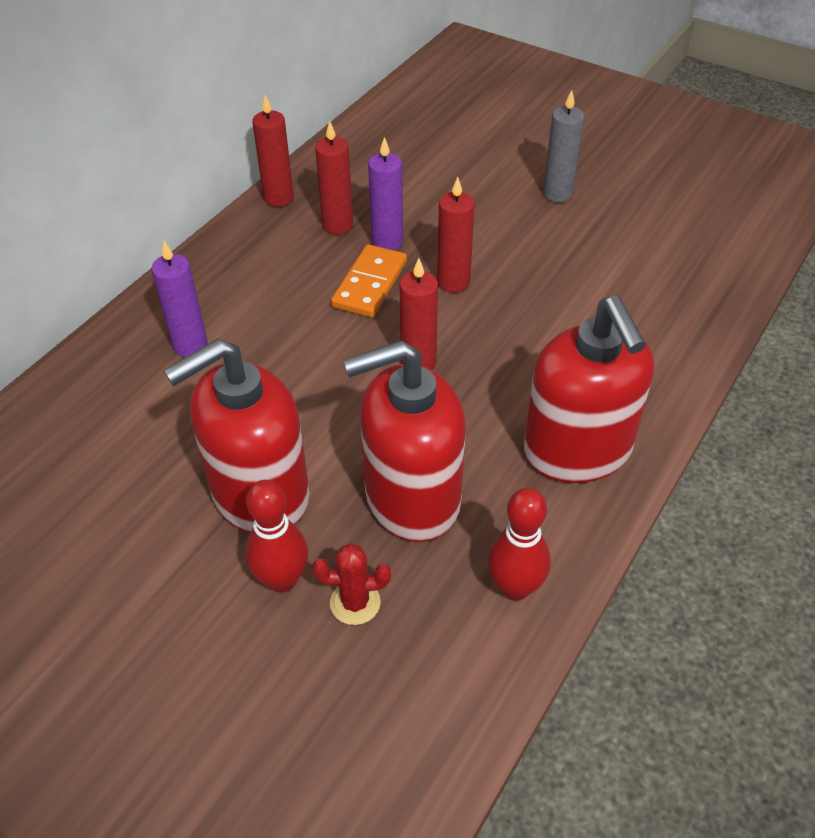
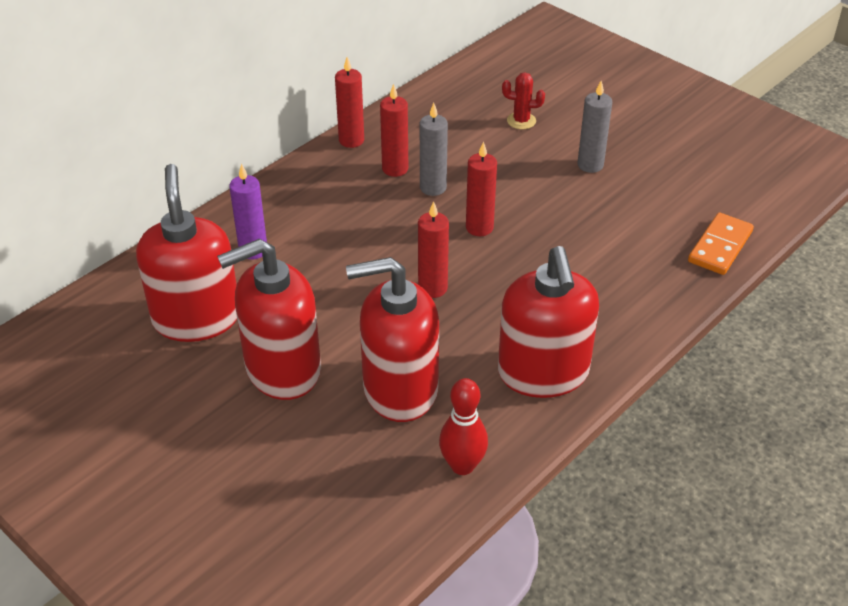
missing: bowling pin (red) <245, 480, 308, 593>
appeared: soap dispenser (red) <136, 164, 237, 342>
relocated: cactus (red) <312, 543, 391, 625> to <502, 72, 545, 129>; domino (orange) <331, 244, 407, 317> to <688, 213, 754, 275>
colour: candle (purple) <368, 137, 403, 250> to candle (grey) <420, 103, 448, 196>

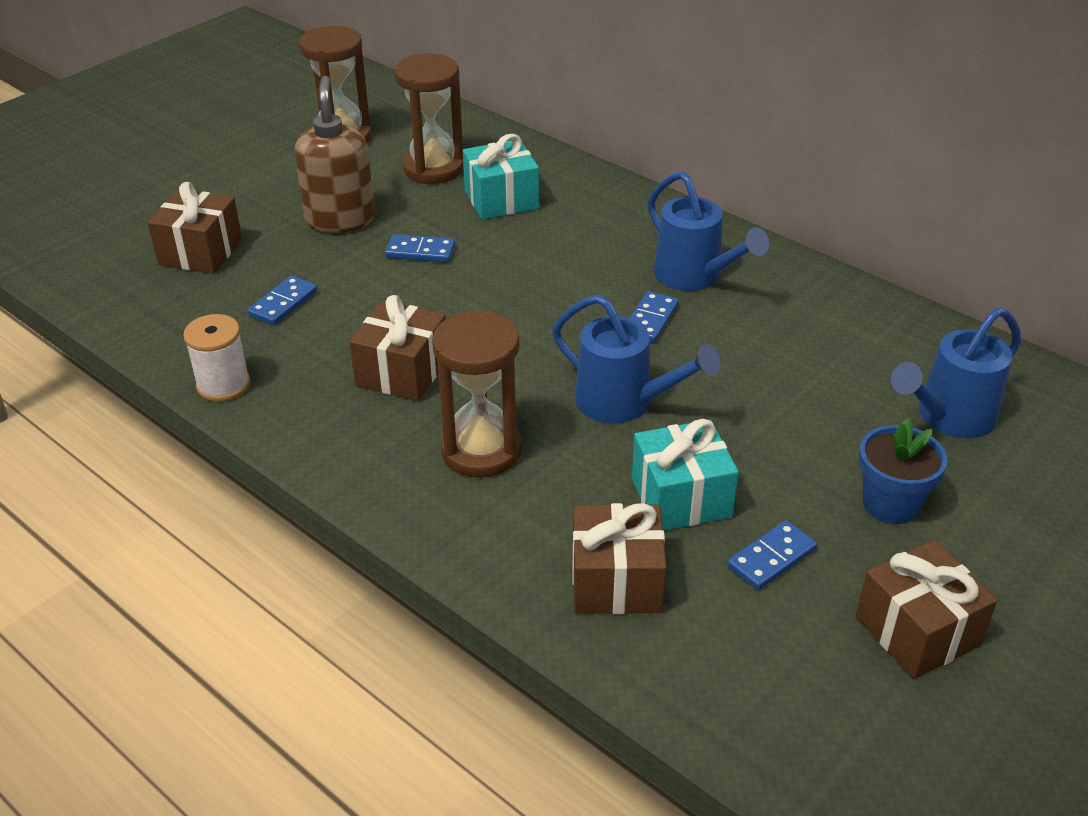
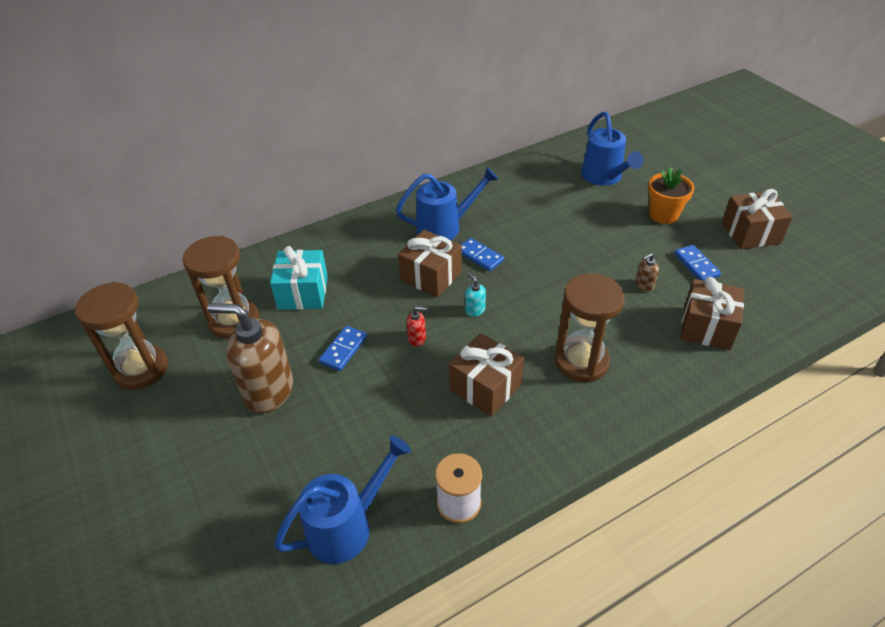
missing: domino (blue) <248, 275, 318, 325>
appeared: soap dispenser (red) <406, 306, 427, 346>; soap dispenser (turquoise) <465, 273, 486, 317>
relocated: gift (brown) <148, 182, 242, 274> to <398, 230, 462, 297>; watering can (blue) <552, 295, 720, 423> to <274, 436, 411, 564>
exchanged: gift (turquoise) <632, 419, 739, 531> to soap dispenser (brown) <635, 253, 659, 292>
colour: flower pot (blue) <859, 418, 947, 524> to flower pot (orange) <648, 167, 694, 224>

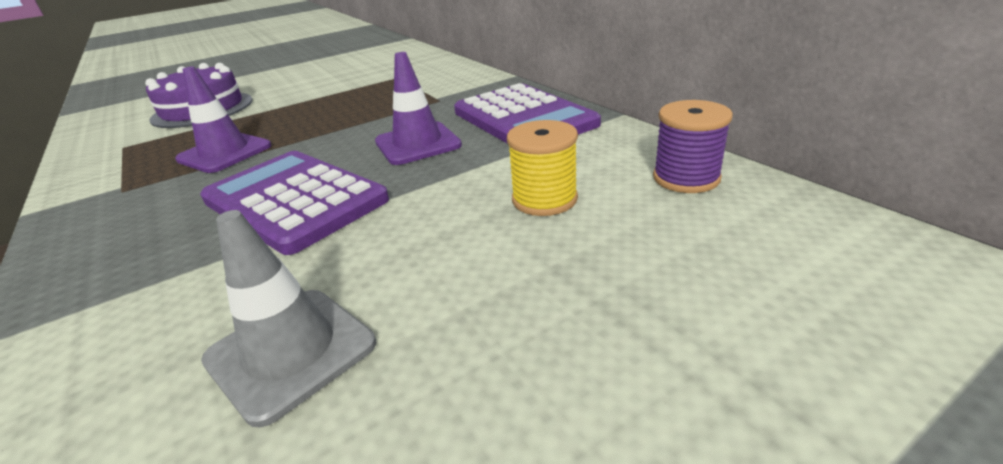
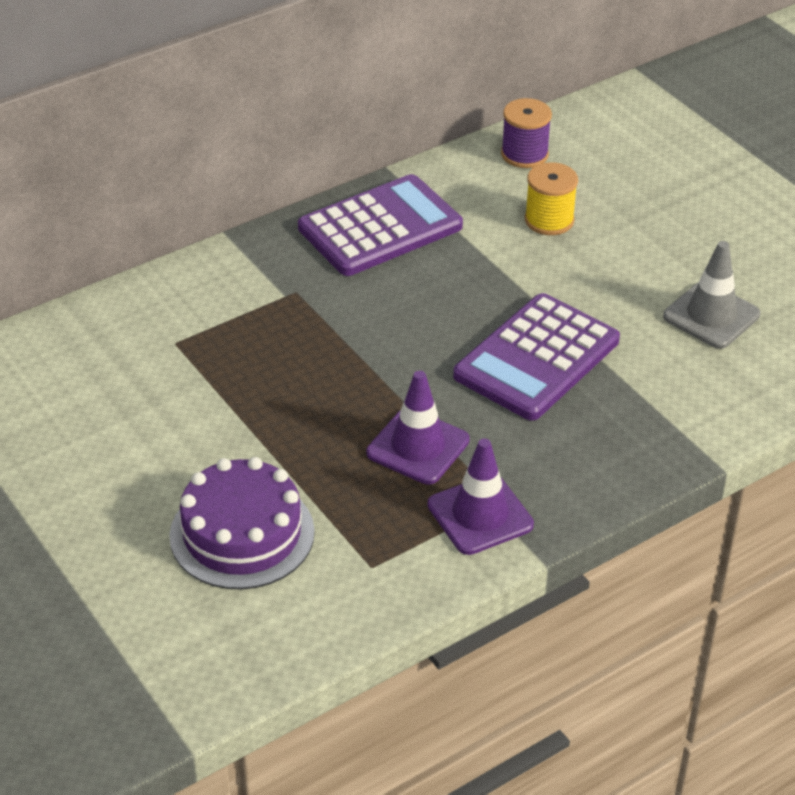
relocated: traffic cone (purple) <375, 52, 462, 165> to <428, 438, 534, 555>

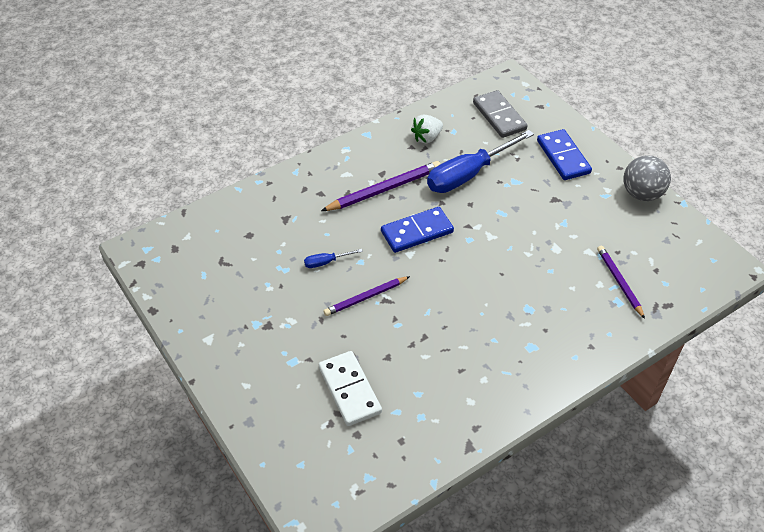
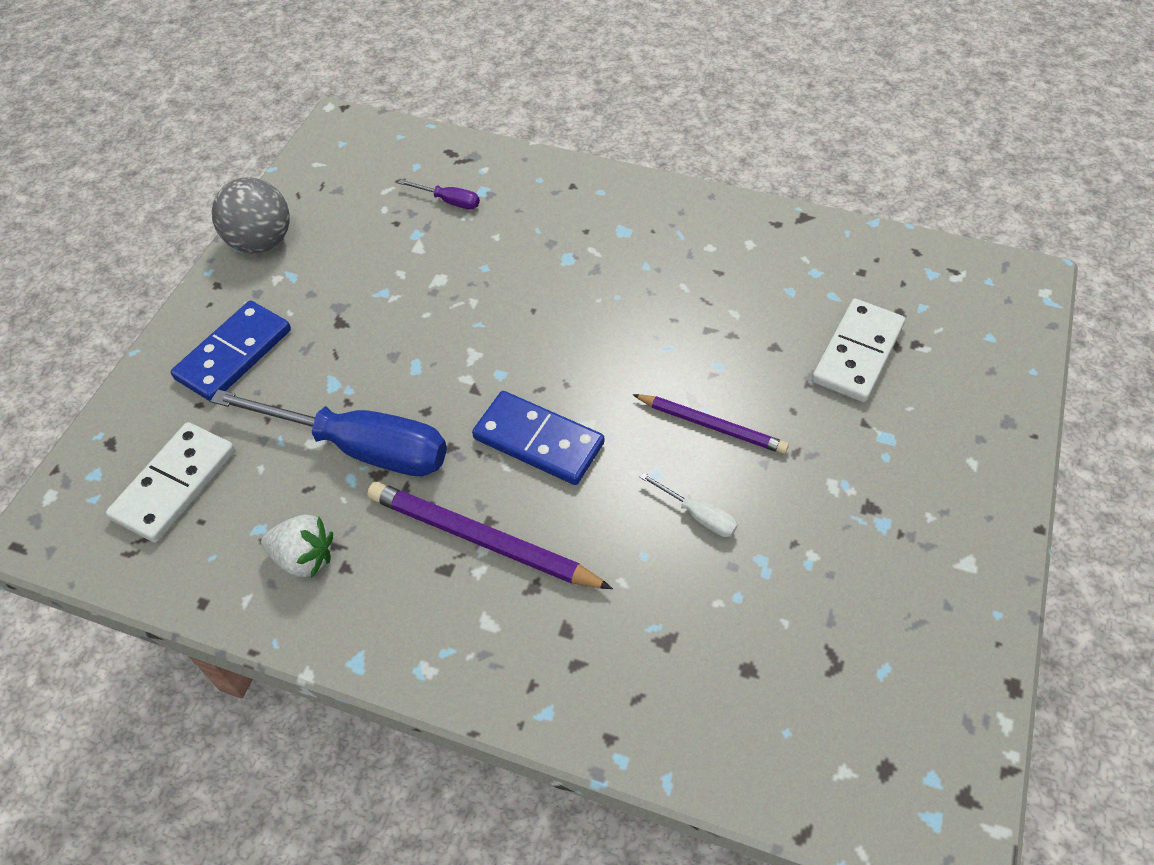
exchanged: pencil (purple) <597, 246, 645, 319> to screwdriver (purple) <398, 179, 480, 209>
colour: screwdriver (blue) <304, 249, 363, 268> to screwdriver (white) <640, 472, 738, 537>; domino (grey) <473, 90, 528, 138> to domino (white) <106, 422, 235, 543>

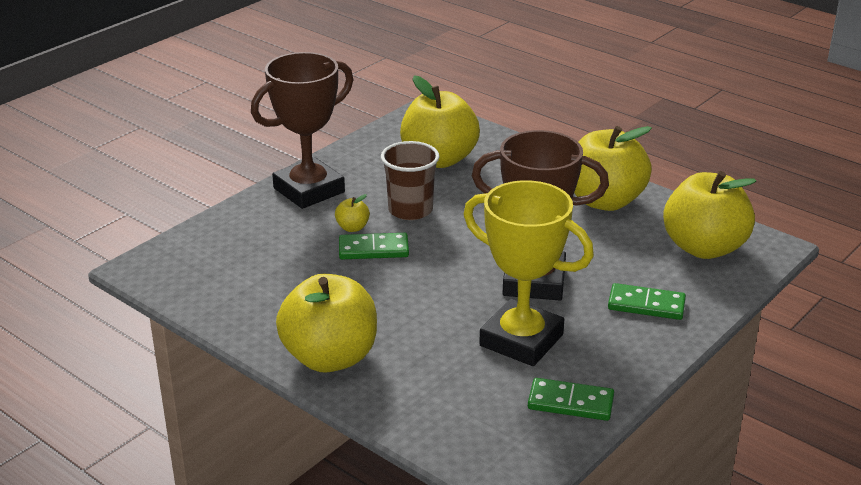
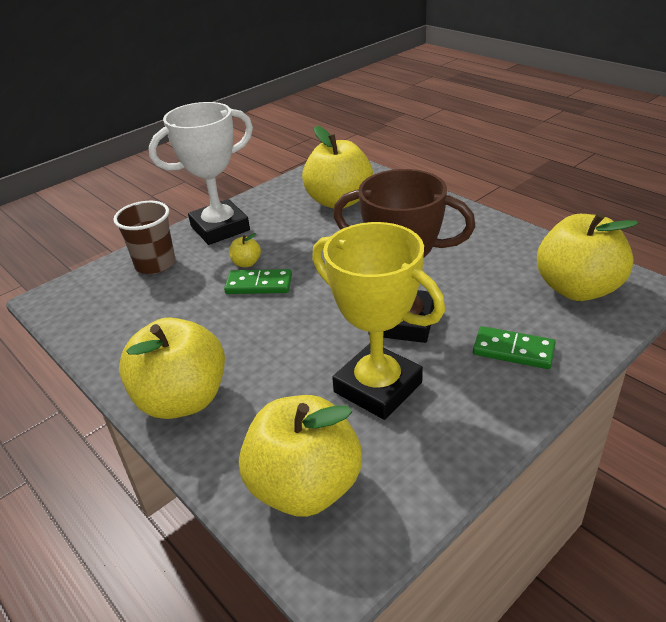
missing: domino (green) <528, 378, 614, 421>
relocated: cup (brown) <381, 141, 439, 220> to <113, 201, 175, 274>; apple (yellow) <574, 126, 652, 211> to <239, 395, 362, 517>
colour: trophy (brown) <251, 52, 353, 209> to trophy (white) <149, 102, 253, 245>

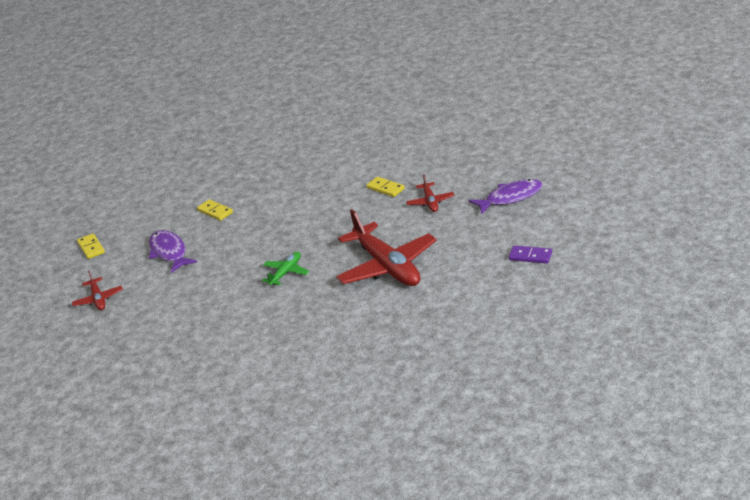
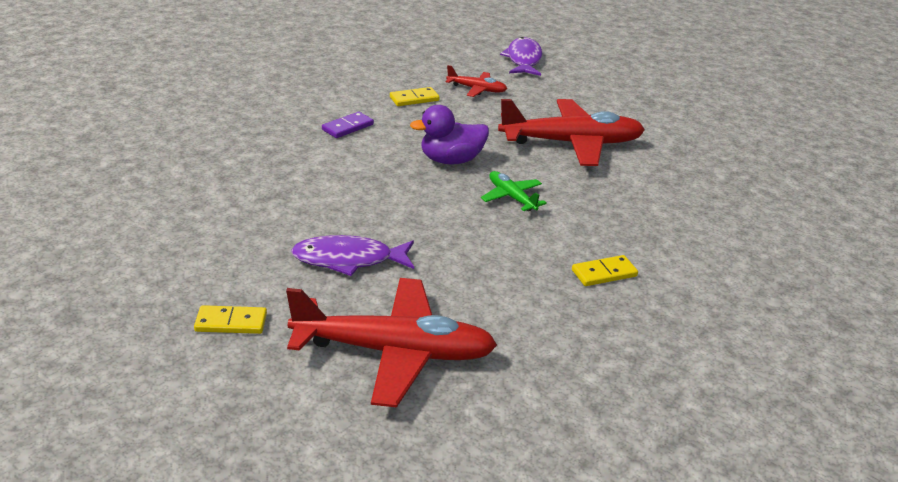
appeared: duck (purple) <410, 105, 489, 164>
relocated: domino (yellow) <197, 199, 233, 221> to <572, 255, 638, 286>; domino (purple) <509, 245, 552, 264> to <322, 112, 374, 138>
size: plane (red) <72, 271, 123, 310> = <286, 278, 497, 407> x2.12

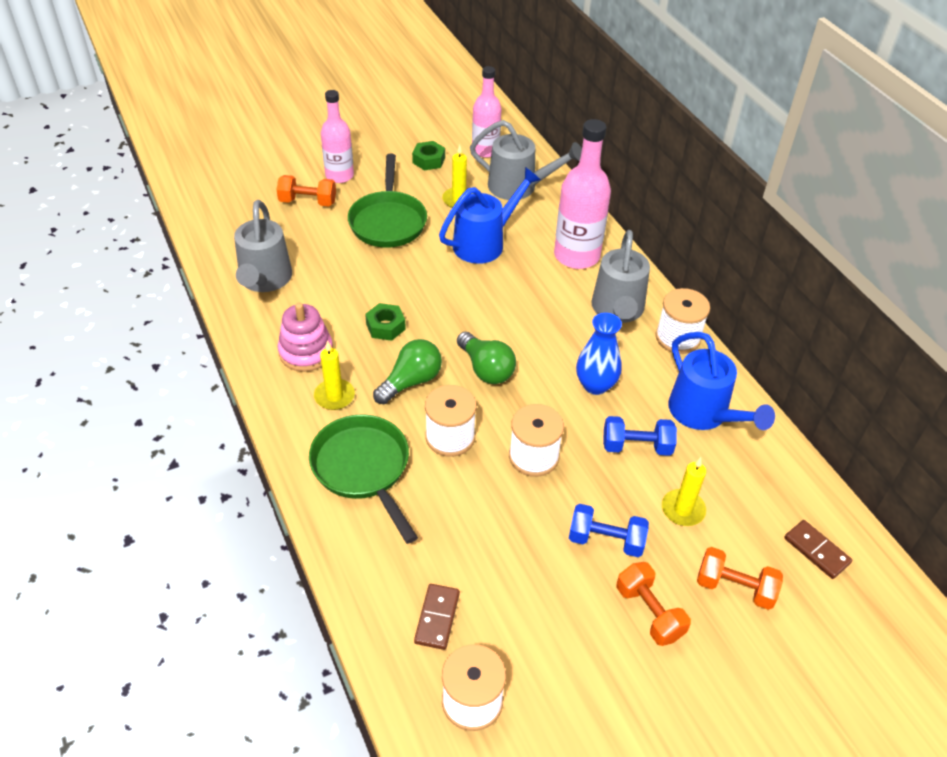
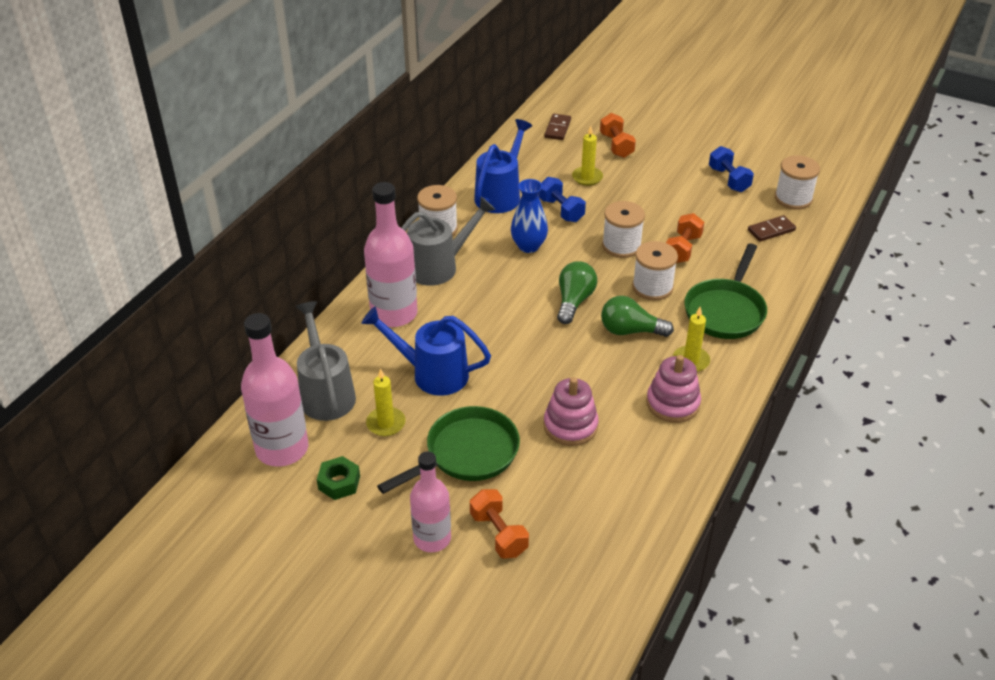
missing: watering can (grey) <234, 200, 292, 292>; nut (green) <365, 303, 406, 341>
appeared: stacking toy (pink) <544, 377, 599, 446>
relocated: dumbbell (blue) <569, 504, 649, 557> to <709, 146, 754, 192>; dumbbell (orange) <616, 562, 691, 646> to <666, 213, 704, 263>
size: bottle (pink) <472, 66, 502, 158> = <241, 313, 308, 467> x1.51

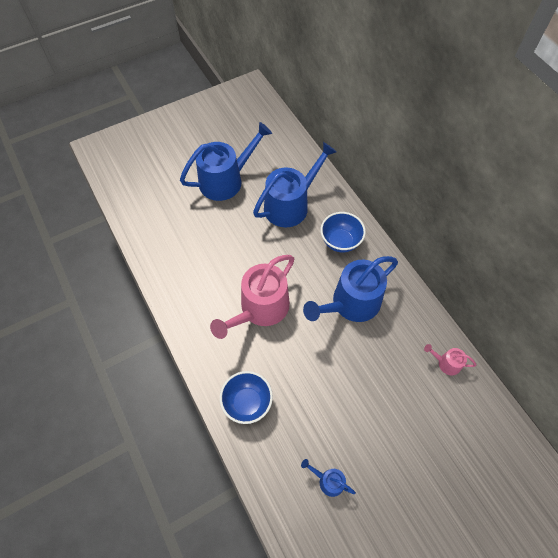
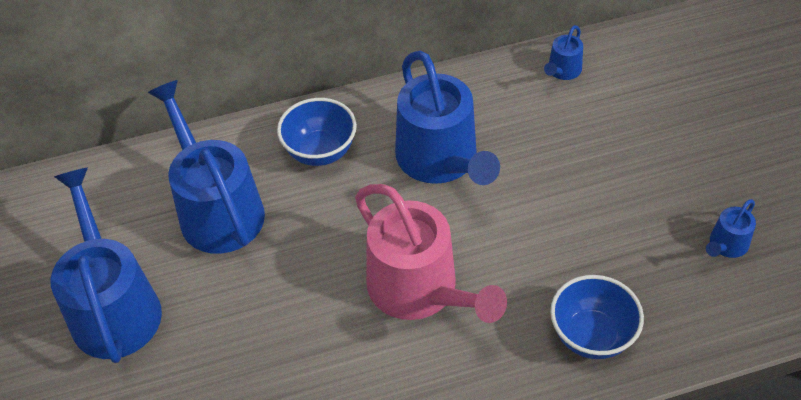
colour: watering can (pink) <424, 344, 476, 375> to watering can (blue) <544, 25, 583, 80>

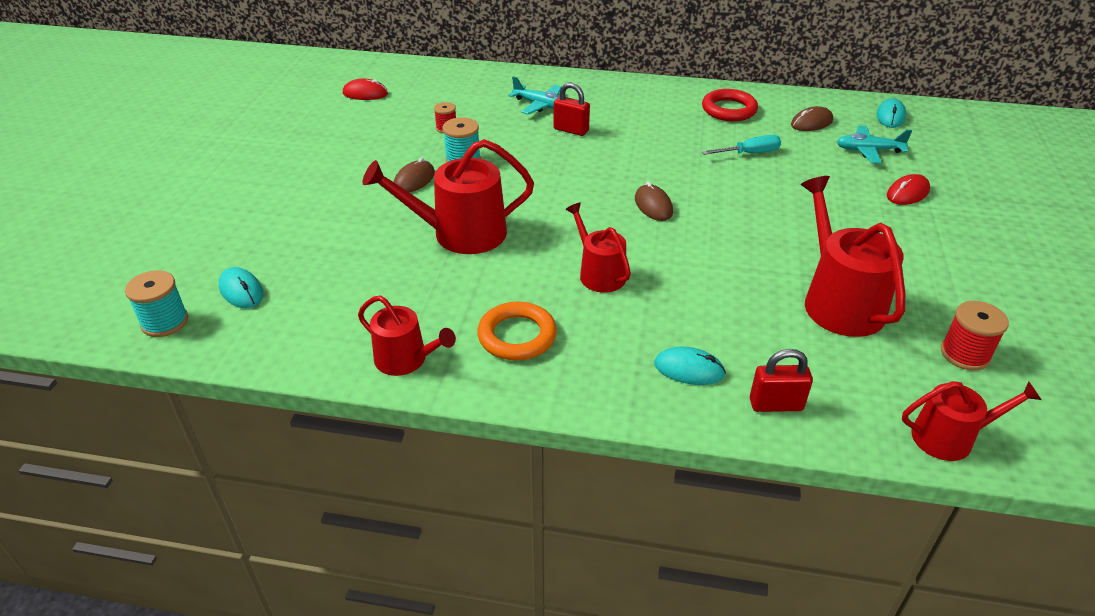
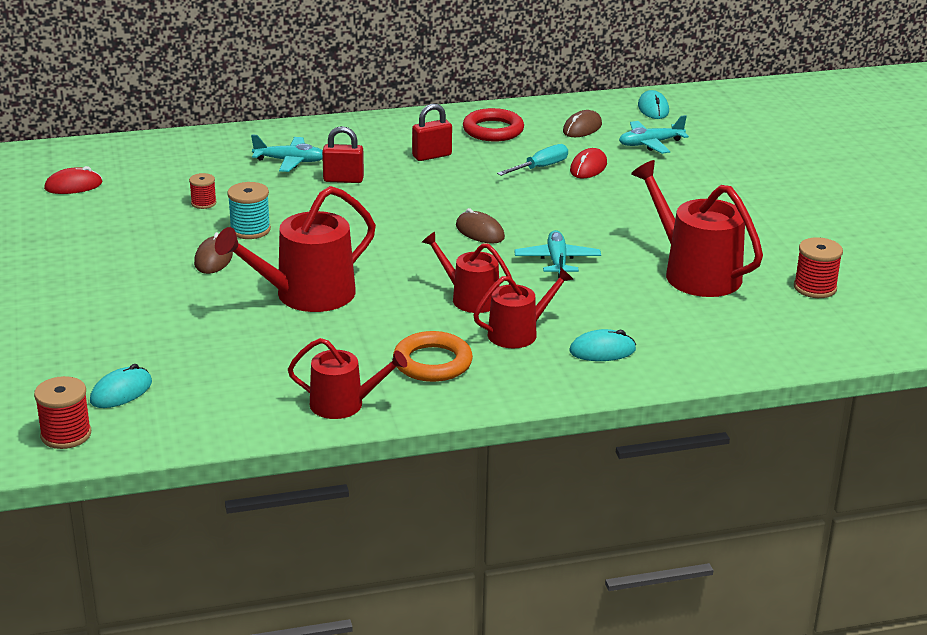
appeared: plane (turquoise) <514, 230, 601, 279>
relocated: padlock (red) <750, 349, 813, 412> to <412, 104, 452, 161>; mouse (red) <887, 174, 930, 205> to <570, 148, 607, 178>; watering can (red) <902, 381, 1042, 461> to <474, 268, 573, 348>
colour: spool (turquoise) <125, 270, 188, 337> to spool (red) <34, 376, 91, 449>
spun: mouse (turquoise) <219, 267, 263, 308> = <90, 364, 152, 408> 75 degrees counterclockwise

